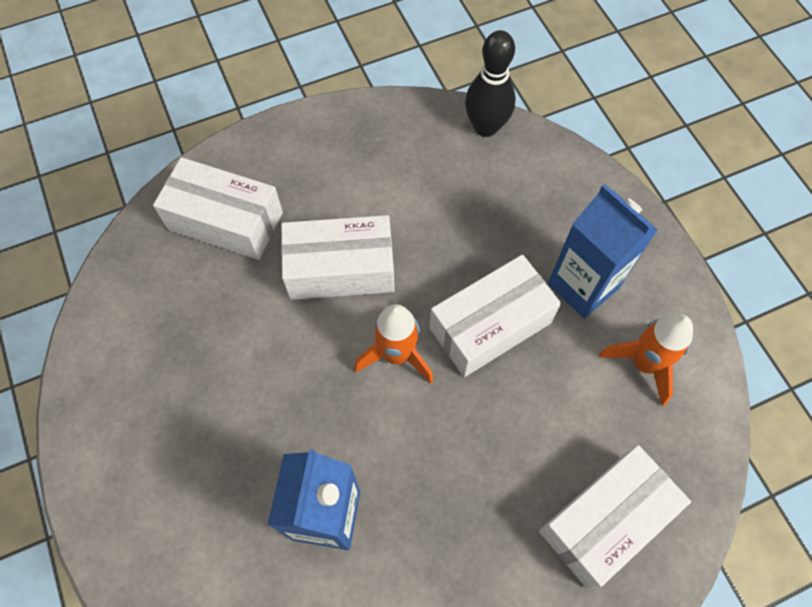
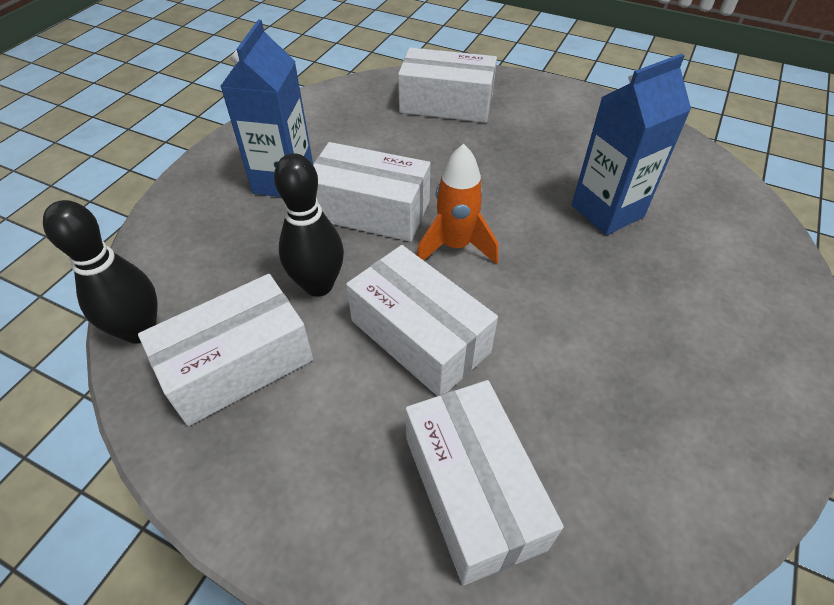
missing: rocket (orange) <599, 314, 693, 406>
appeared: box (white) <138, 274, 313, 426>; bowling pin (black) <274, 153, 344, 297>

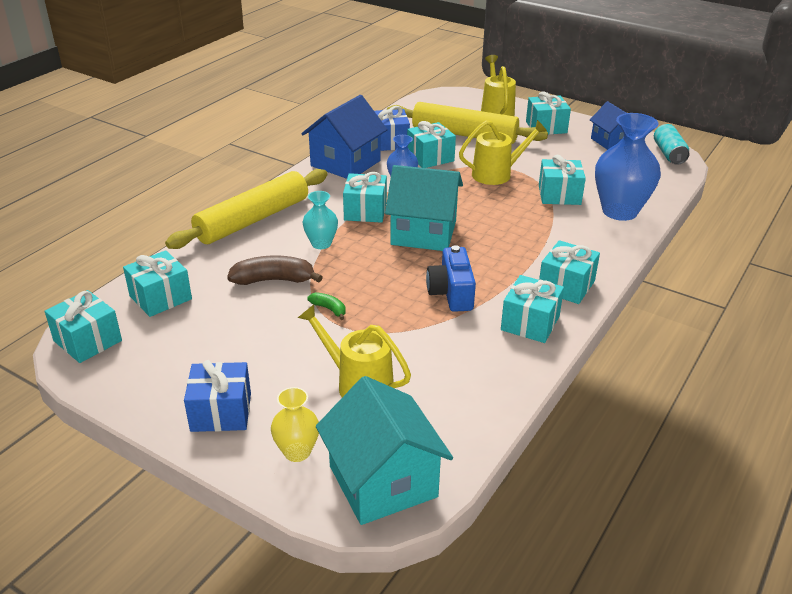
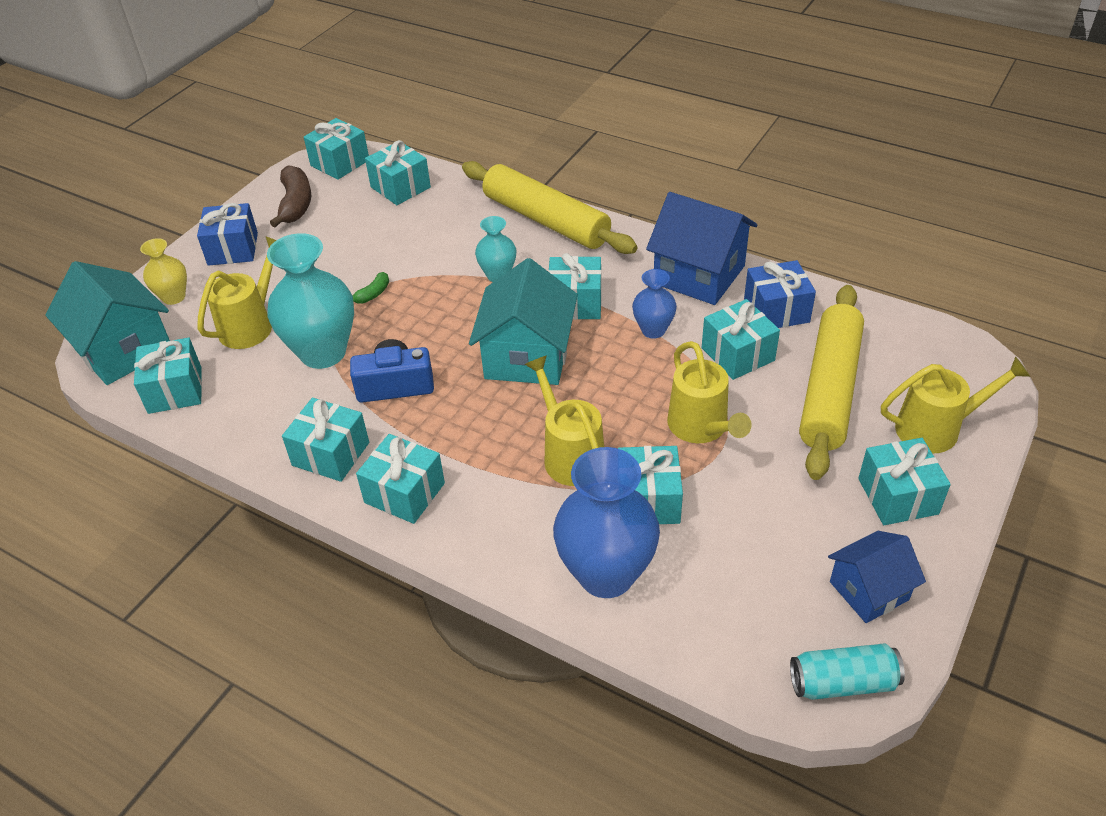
appeared: gift (turquoise) <134, 338, 202, 414>; vase (turquoise) <267, 233, 354, 369>; watering can (yellow) <525, 356, 604, 486>
relocated: banana (brown) <227, 255, 323, 285> to <270, 165, 311, 227>
spun: house (turquoise) <316, 376, 453, 525> = <45, 261, 170, 385> 75 degrees clockwise

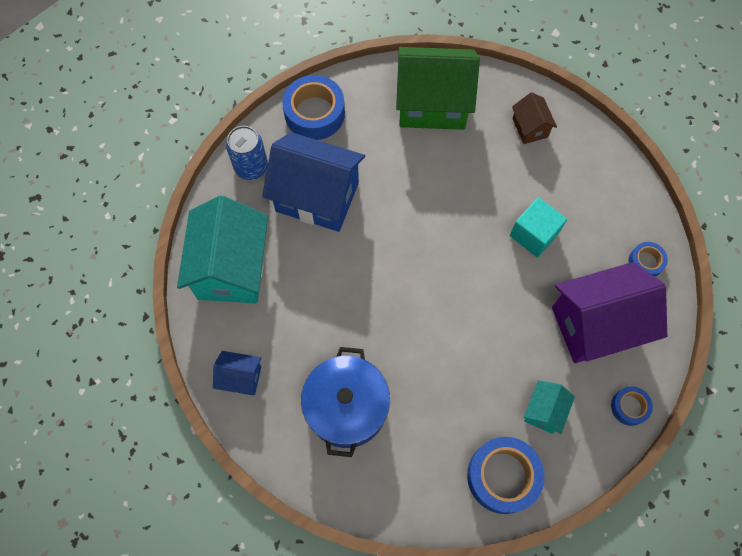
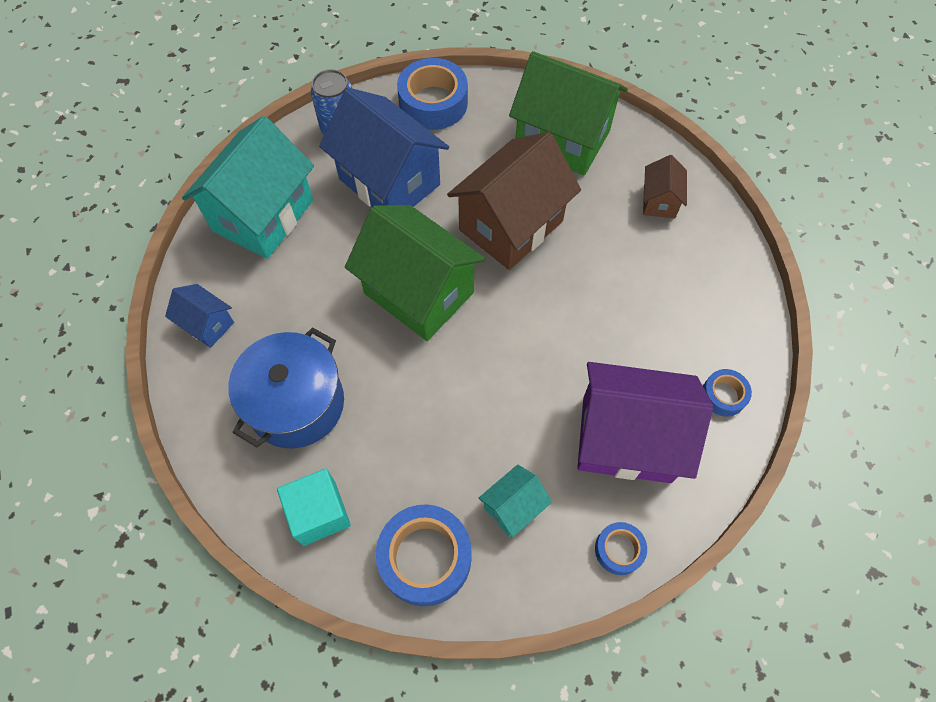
appeared: house (green) <345, 205, 486, 341>; house (brown) <447, 132, 581, 270>
relocated: cube (turquoise) <510, 197, 567, 258> to <277, 468, 351, 546>

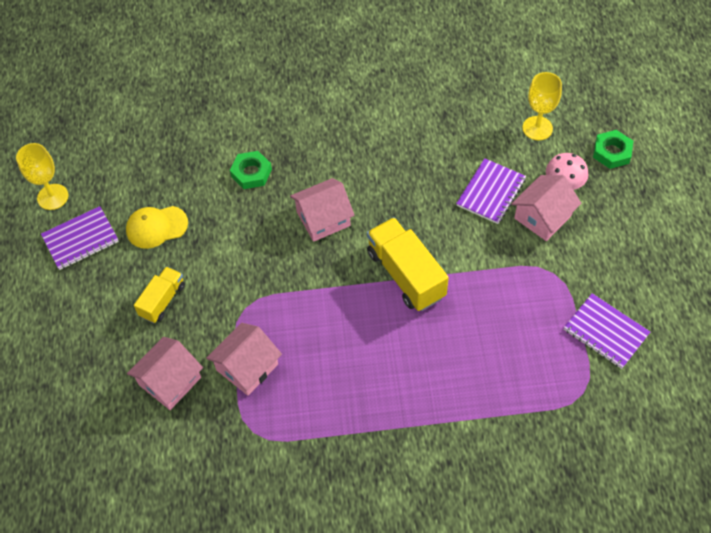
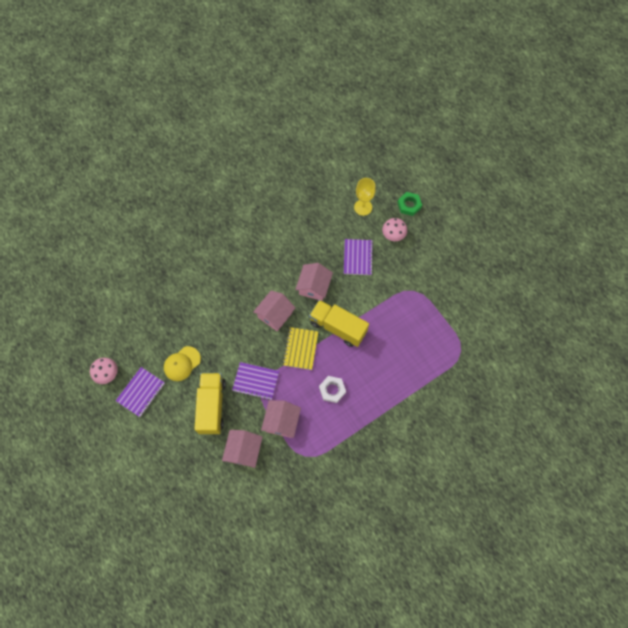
missing: nut (green) <230, 151, 272, 189>
appeared: notebook (yellow) <283, 327, 318, 370>; nut (white) <319, 376, 346, 403>
relocated: house (pink) <511, 175, 581, 241> to <295, 263, 333, 301>; notebook (purple) <564, 293, 650, 369> to <232, 362, 279, 400>
exchanged: goblet (yellow) <16, 143, 68, 210> to mushroom (pink) <90, 358, 118, 384>
size: truck (yellow) <134, 266, 185, 323> = <194, 373, 226, 434> x1.71

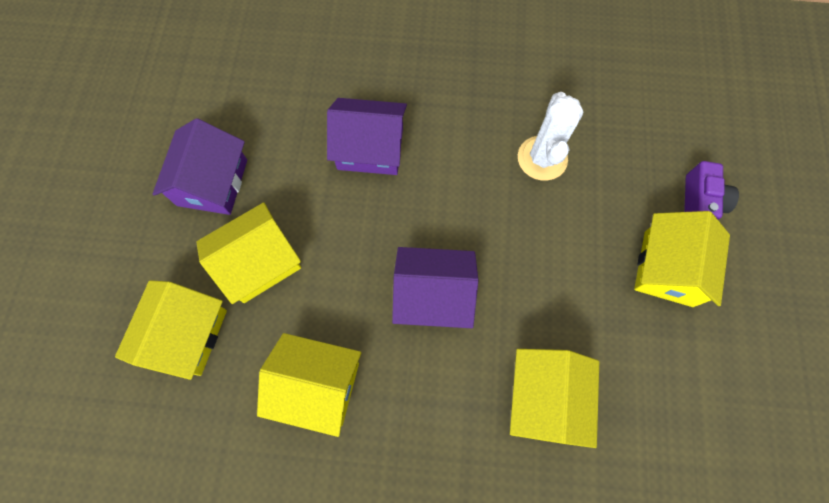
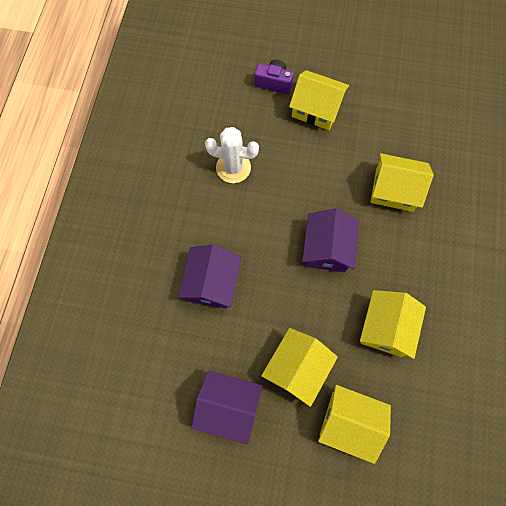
spun: house (yellow) <196, 202, 301, 304> = <261, 328, 338, 407> 60 degrees clockwise

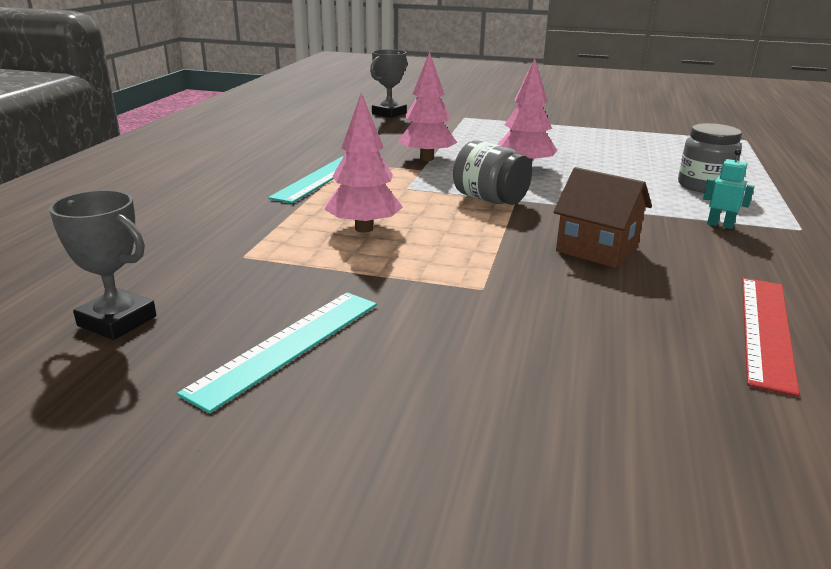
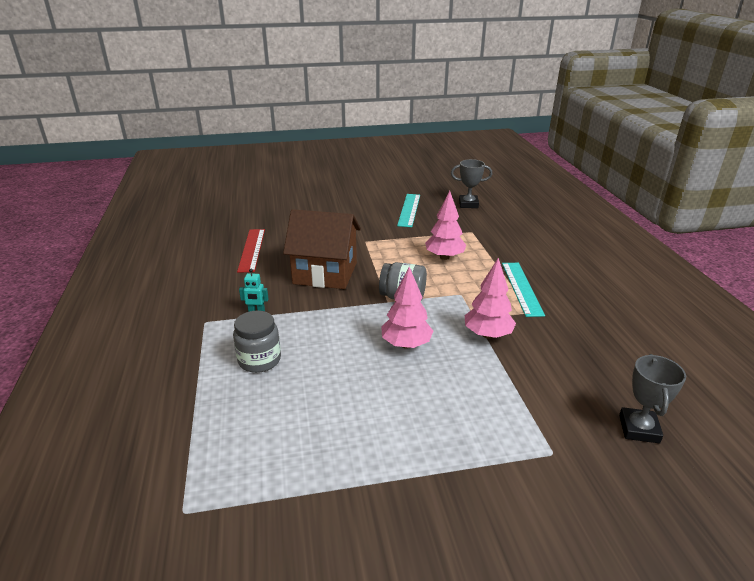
size: house (brown) <553, 167, 652, 268> = <283, 209, 361, 289> x1.61

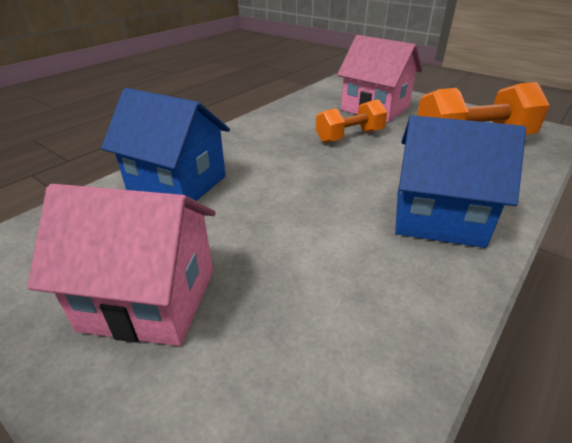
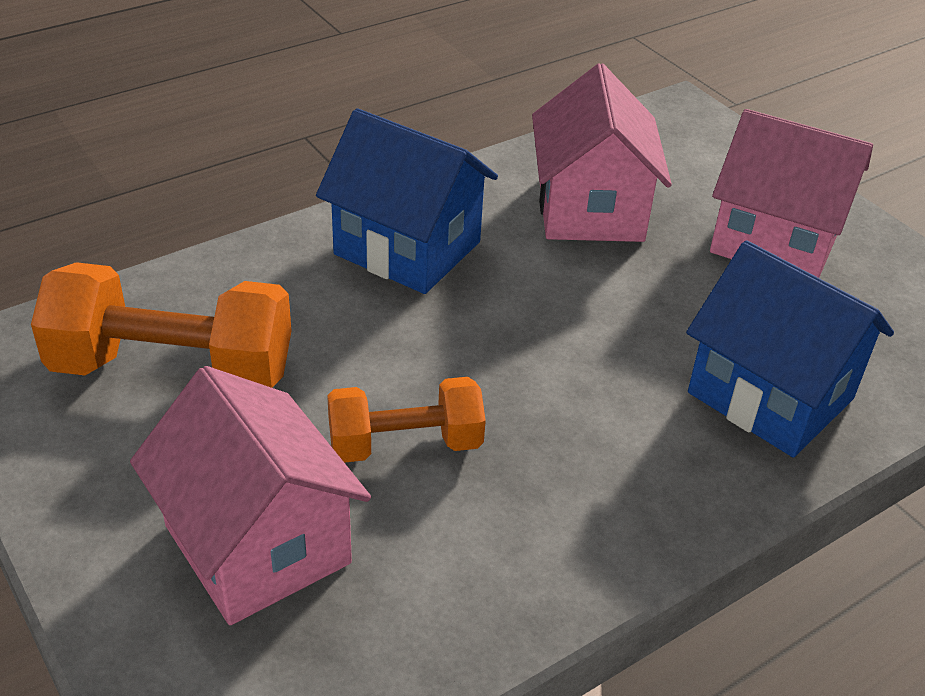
appeared: house (pink) <532, 63, 672, 242>

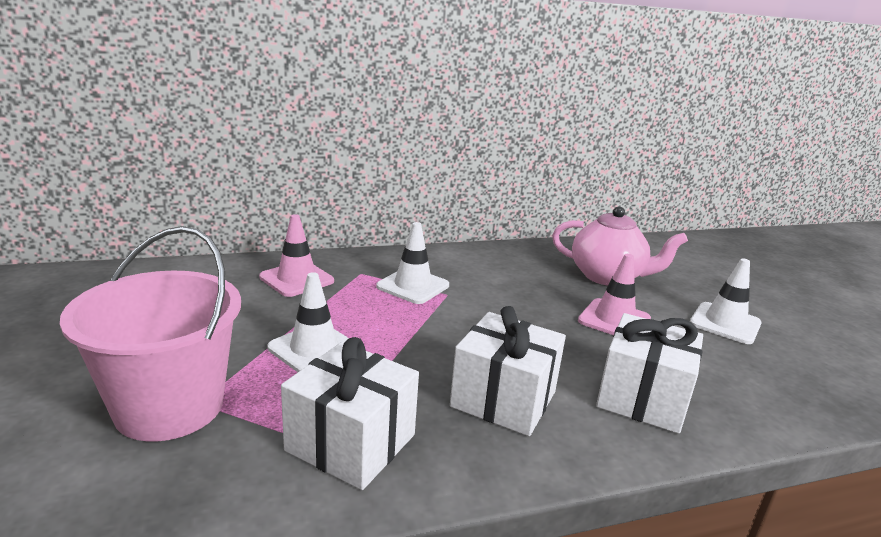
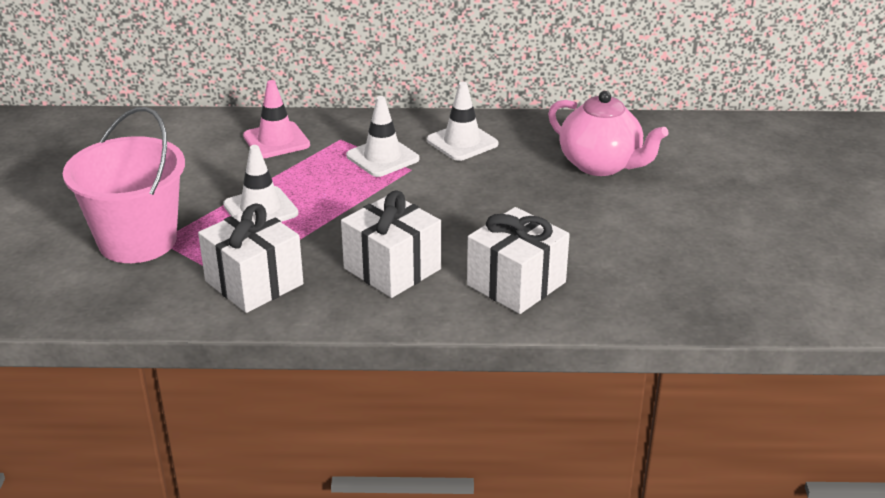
missing: traffic cone (pink) <578, 254, 651, 335>
relocated: traffic cone (white) <690, 258, 762, 344> to <427, 82, 498, 161>

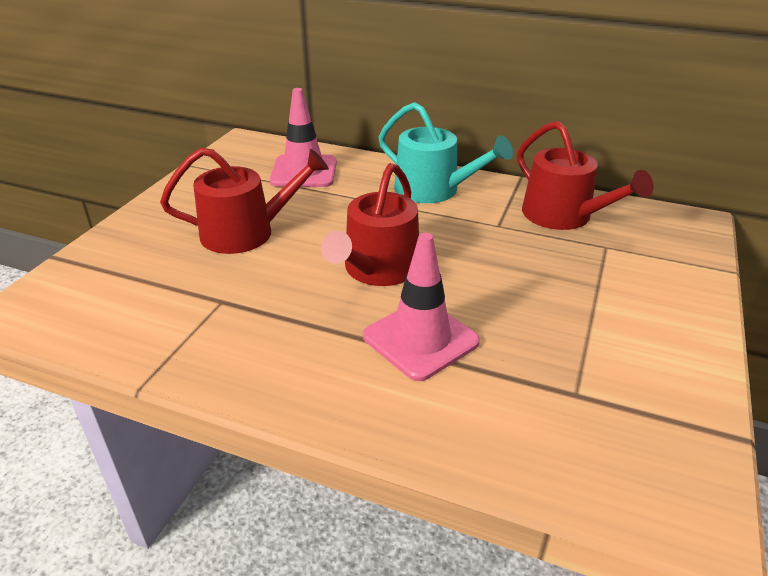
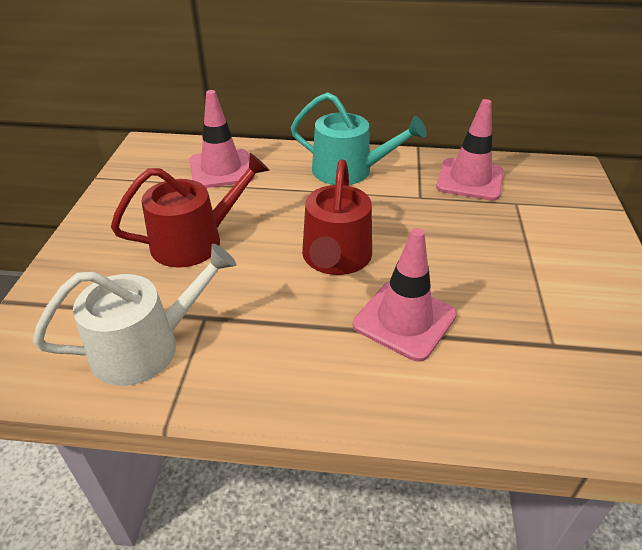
appeared: watering can (white) <33, 244, 236, 386>
exchanged: watering can (red) <517, 121, 654, 230> to traffic cone (pink) <436, 99, 504, 201>

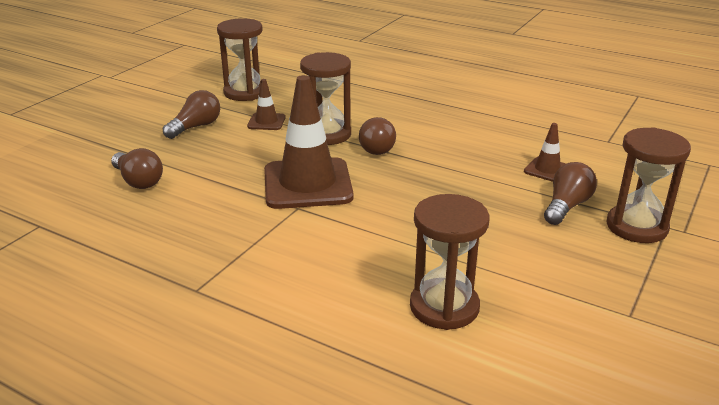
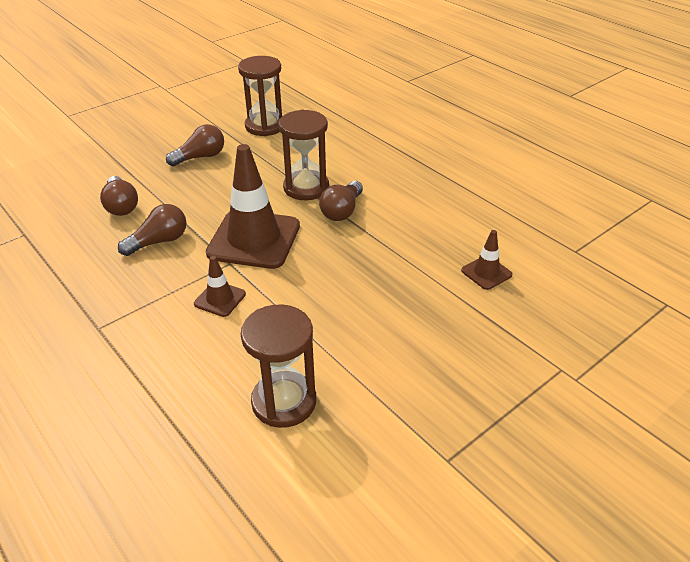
missing: hourglass (brown) <606, 127, 691, 243>
relocated: traffic cone (brown) <247, 79, 286, 130> to <194, 256, 246, 317>; light bulb (brown) <544, 162, 597, 225> to <118, 204, 186, 256>

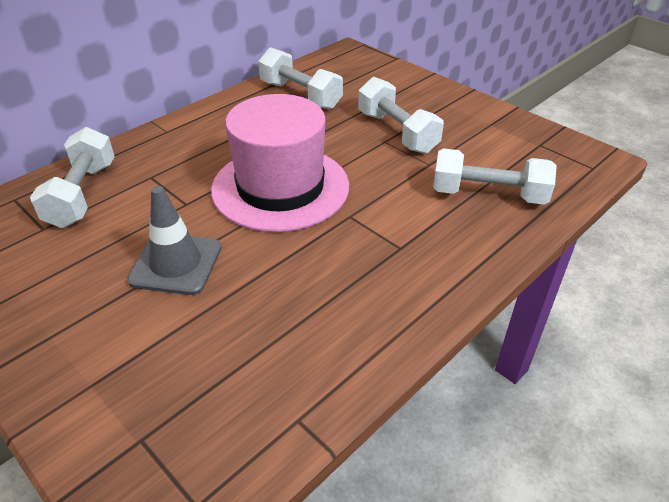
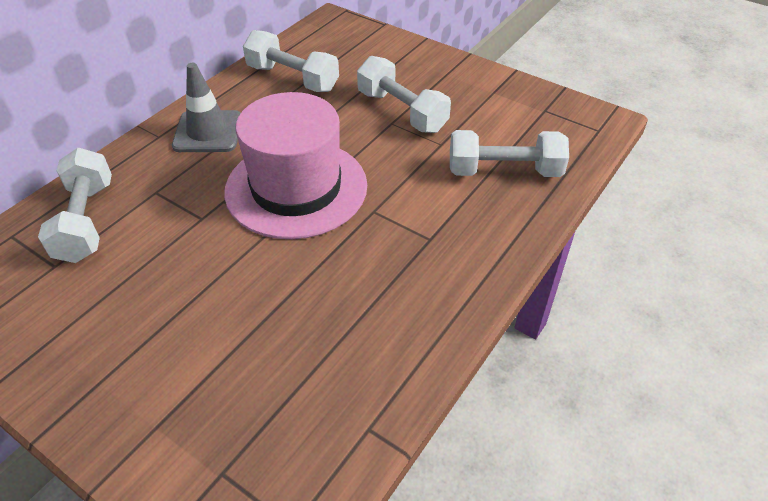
relocated: traffic cone (grey) <127, 186, 221, 295> to <172, 63, 241, 152>

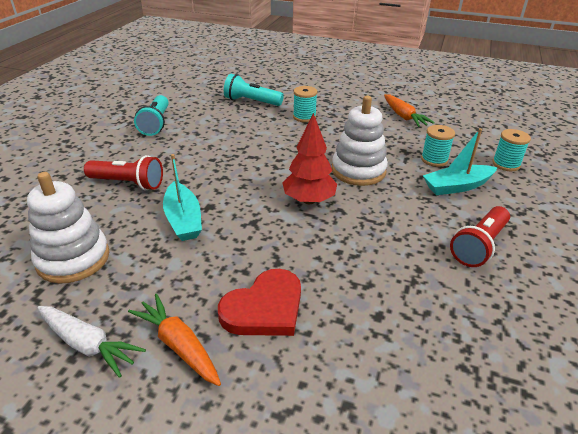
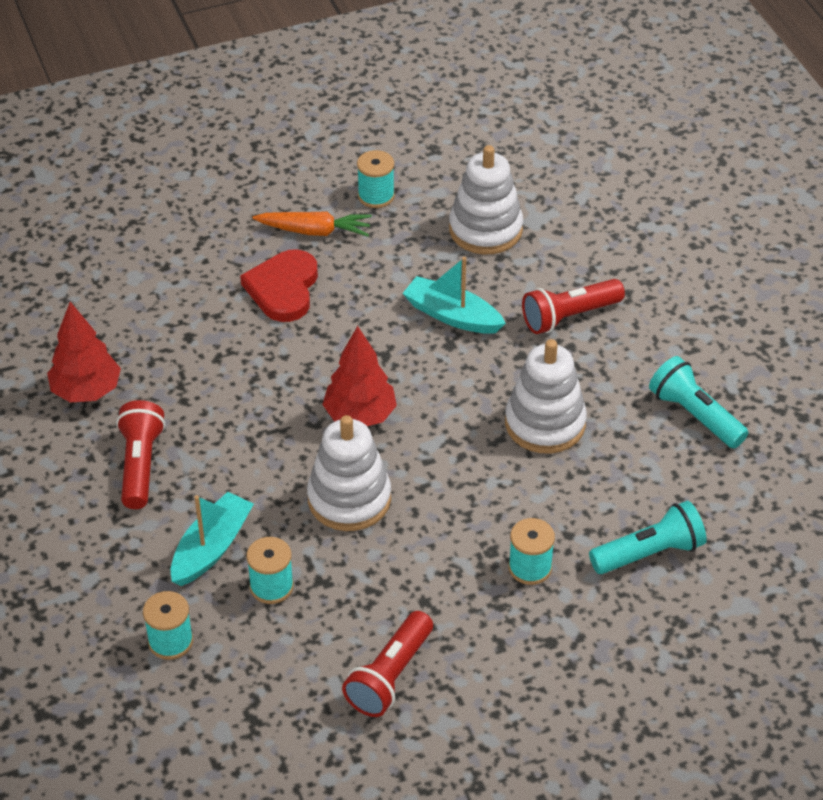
appeared: tree (red) <47, 302, 121, 403>; stacking toy (white) <505, 339, 587, 454>
exchanged: carrot (white) <37, 306, 146, 378> to spool (turquoise) <357, 150, 395, 208>; carrot (orange) <384, 94, 435, 127> to flashlight (red) <342, 611, 433, 717>

